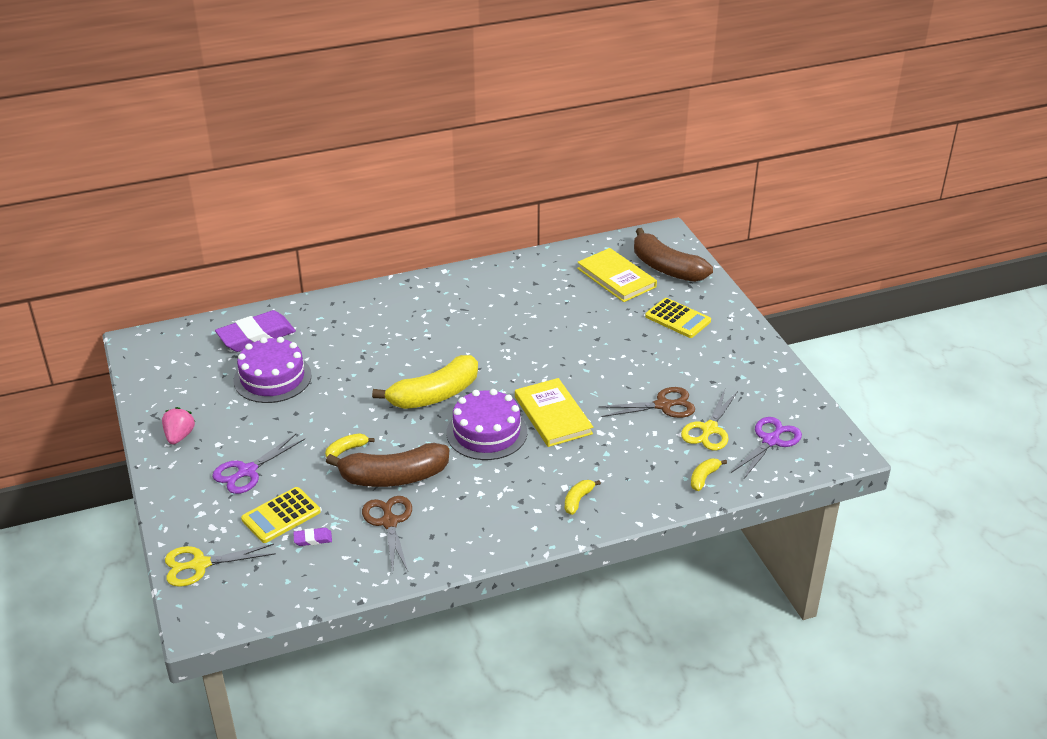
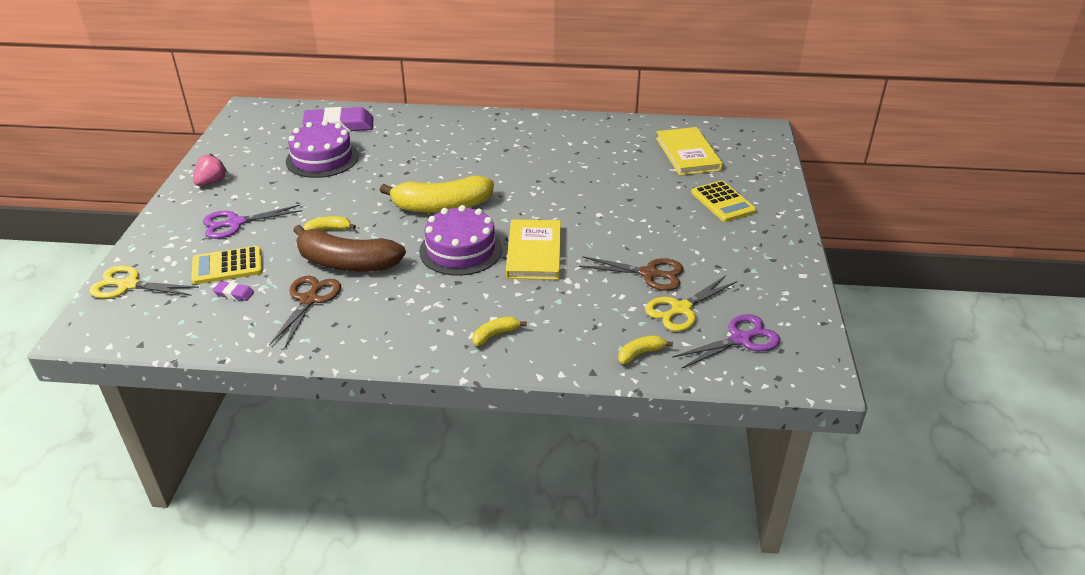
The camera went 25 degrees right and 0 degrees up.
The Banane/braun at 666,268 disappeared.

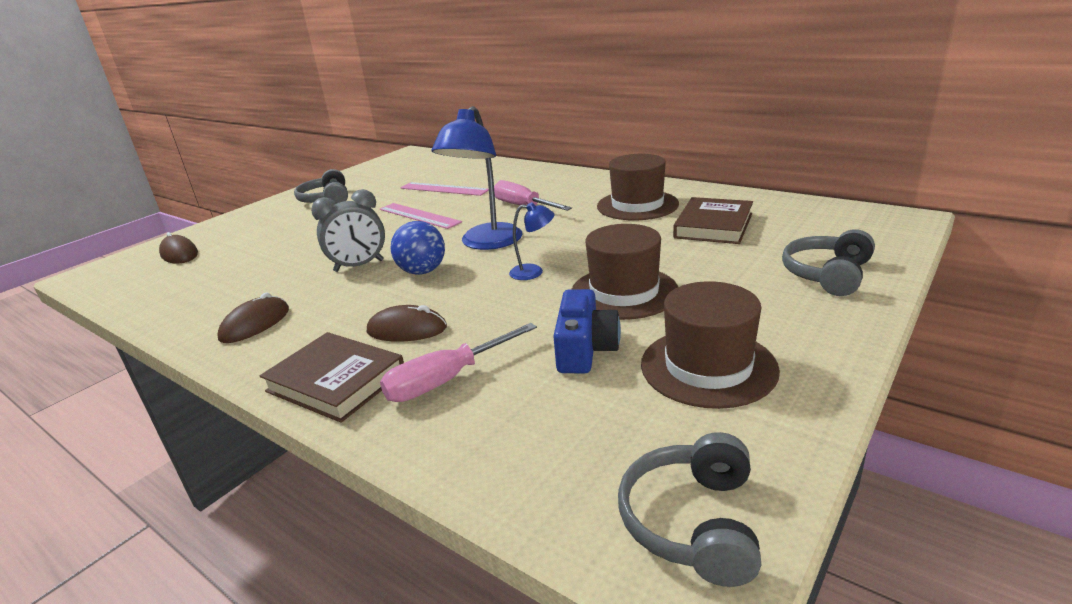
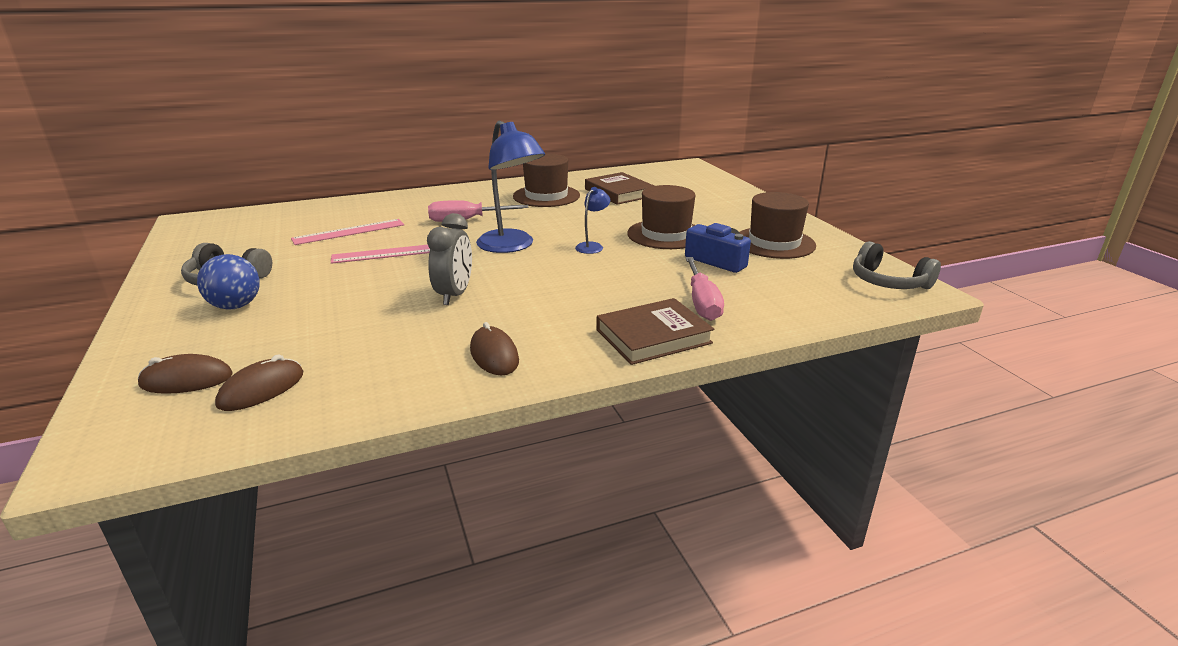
The camera went 60 degrees left and 0 degrees up.
The Ball/blau moved from 422,271 to 236,306.
The Computermaus/braun moved from 407,330 to 261,389.
The Kopfhörer/grau at 827,275 disappeared.

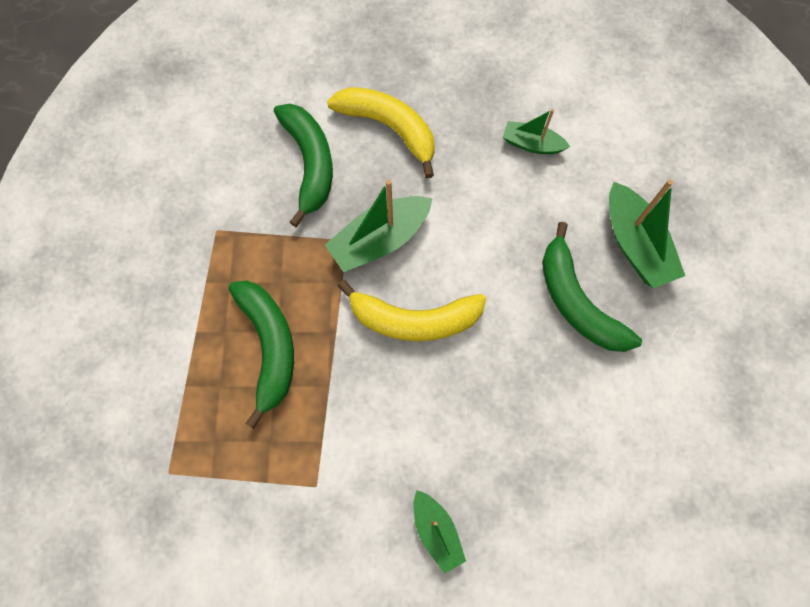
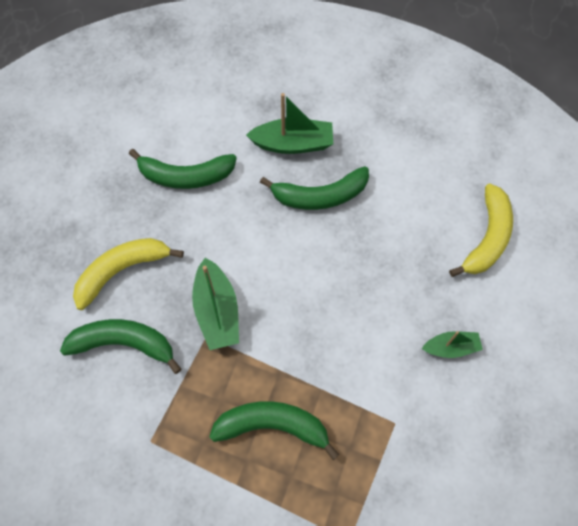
The camera went 70 degrees left and 5 degrees down.
The Boot/grün at 532,144 was replaced by the Banane/grün at 186,176.
The Banane/gelb moved from 414,320 to 487,237.

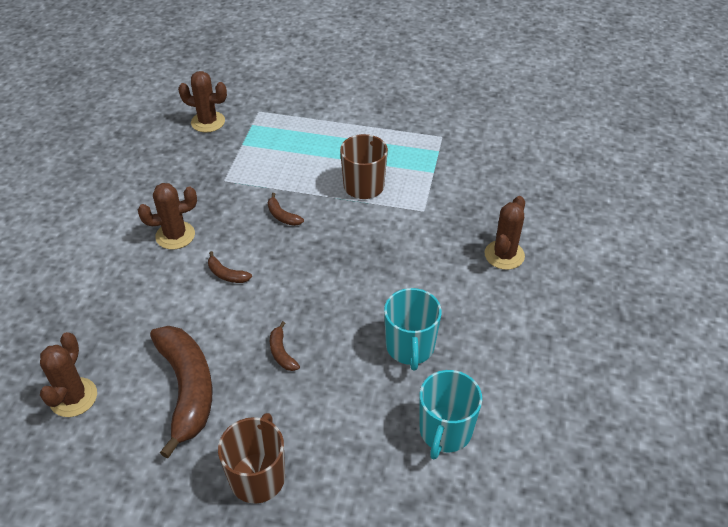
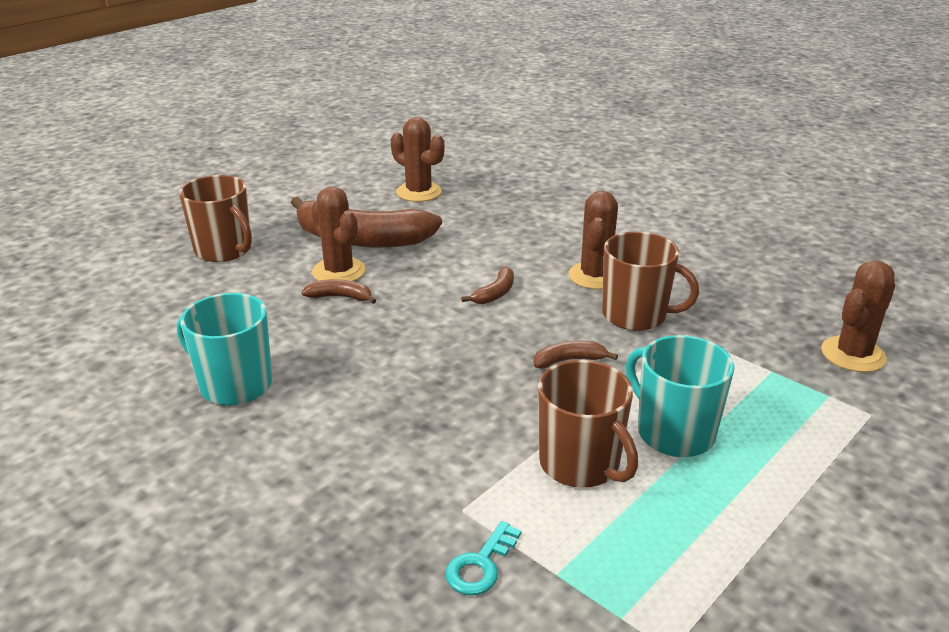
The camera went 120 degrees right and 15 degrees down.
The Kaktus/braun moved from 504,255 to 339,271.
The Schlüssel/türkis at 480,565 appeared.
The Banane/braun at 226,274 turned 150 degrees clockwise.
The Tasse/braun at 636,315 appeared.
The Tasse/türkis moved from 445,432 to 673,432.

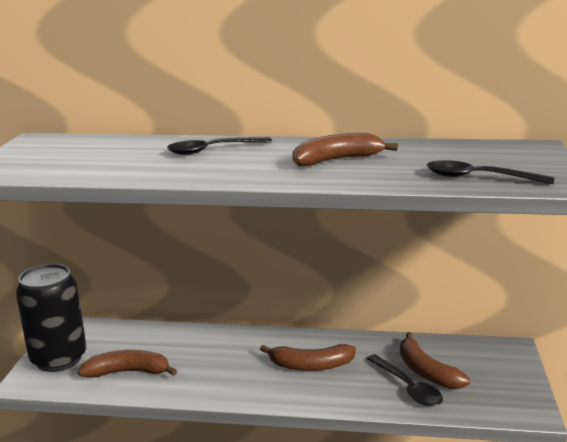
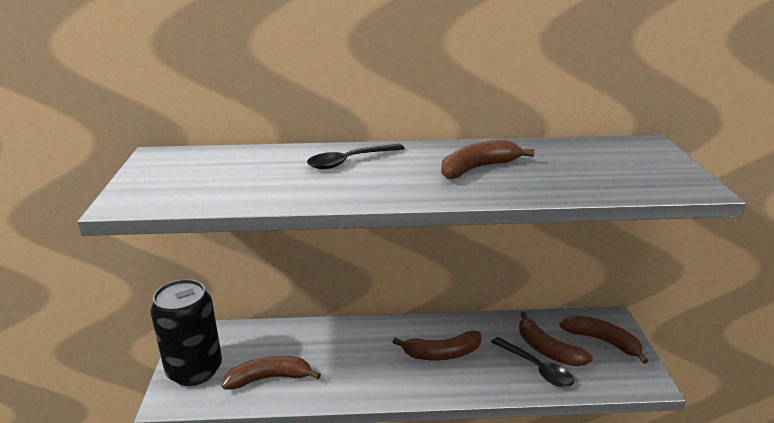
The camera went 10 degrees left and 5 degrees up.
The Banane/braun at 602,341 appeared.
The Löffel/schwarz at 478,178 disappeared.

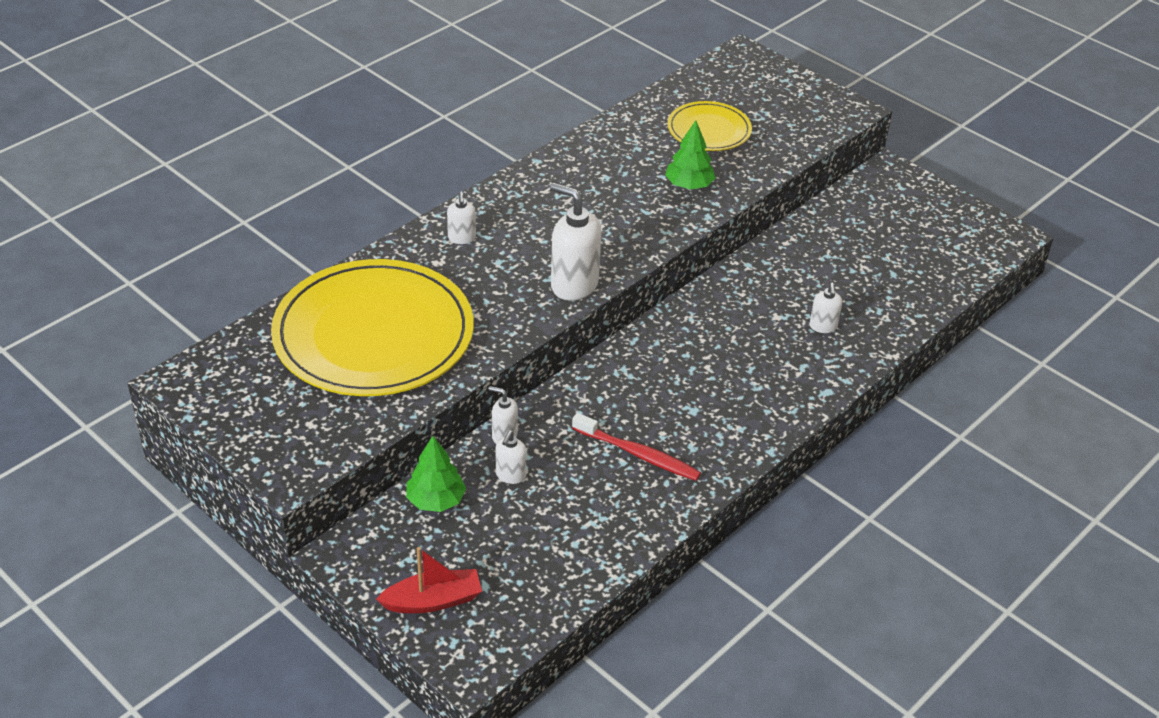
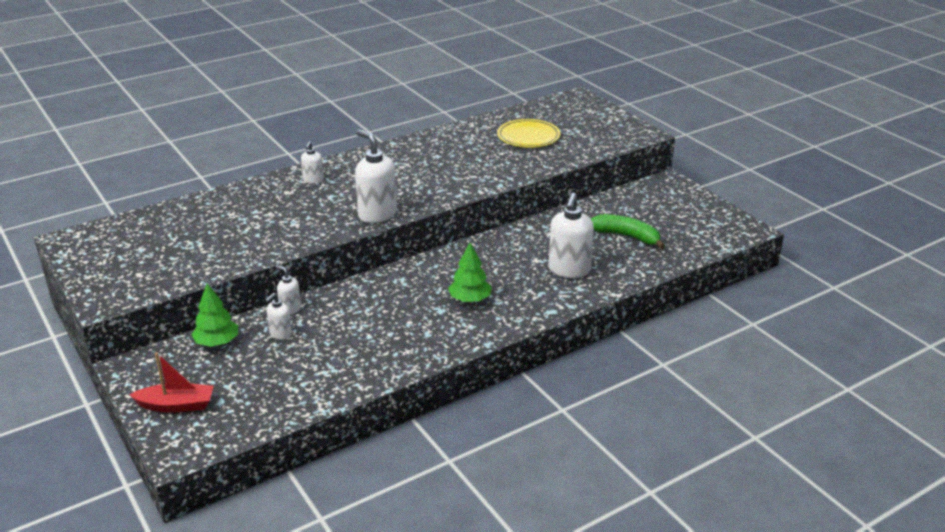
The camera went 15 degrees right and 10 degrees down.
The Baum/grün moved from 689,185 to 470,299.
The Seifenspender/weiß at 823,327 changed to 1.91 times the size.
The Banane/grün at 626,236 appeared.
The Teller/gelb at 373,334 disappeared.
The Zahnbürste/rot at 638,454 disappeared.

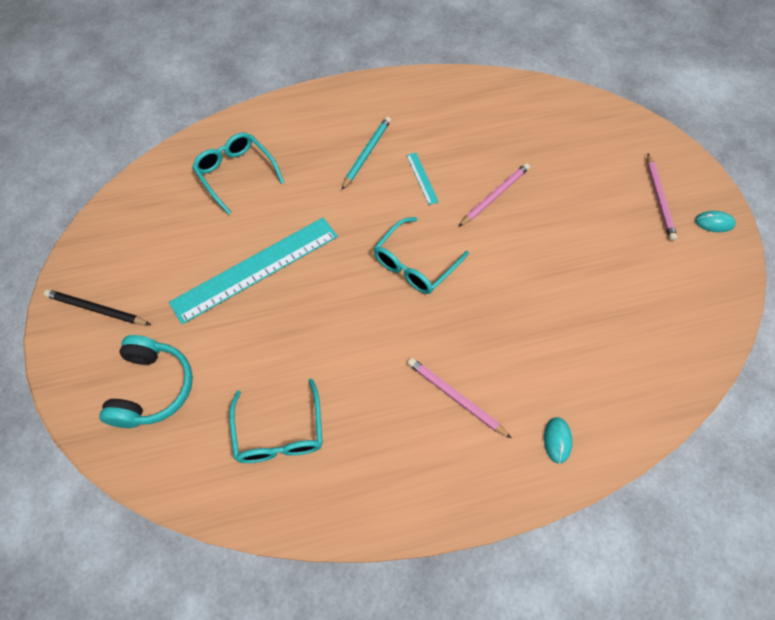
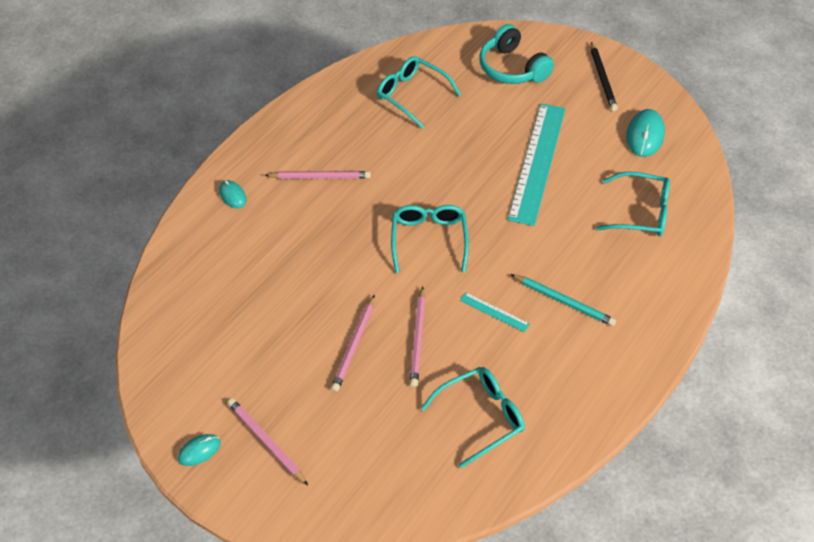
The camera went 140 degrees right and 10 degrees down.
The Bleistift/rosa at 354,345 appeared.
The Brille/türkis at 481,417 appeared.
The Bleistift/türkis at 366,153 turned 45 degrees counterclockwise.
The Bleistift/schwarz at 96,309 turned 105 degrees clockwise.
The Computermaus/türkis at 645,135 appeared.

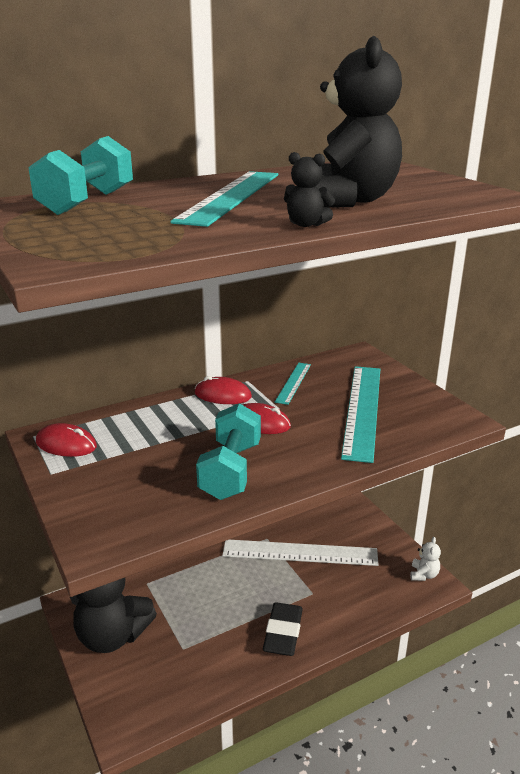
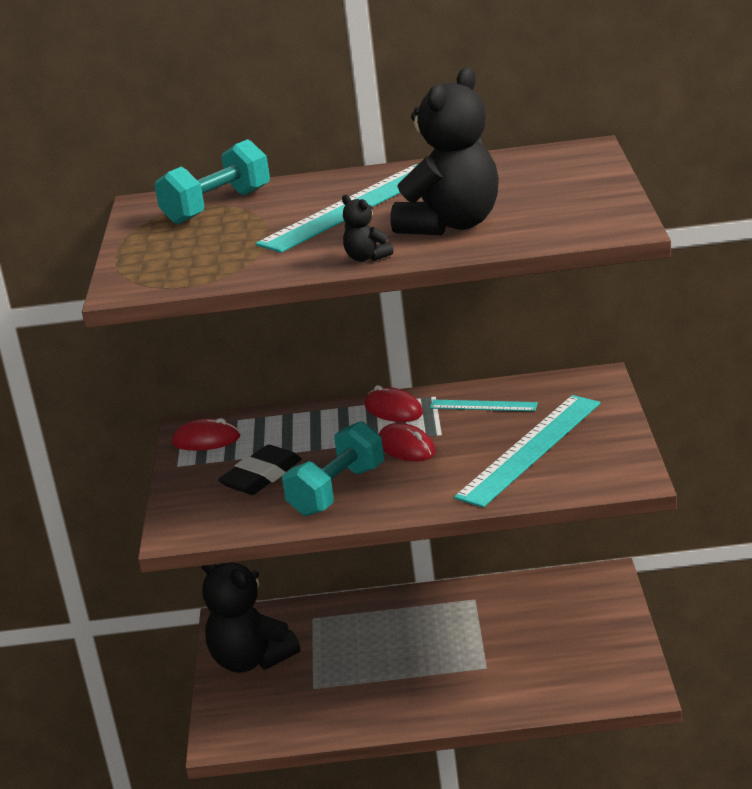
The camera went 30 degrees right and 0 degrees up.
The Computermaus/rot at 66,444 turned 45 degrees counterclockwise.
The Radiergummi/schwarz moved from 283,632 to 261,476.
The Lineal/türkis at 293,382 turned 60 degrees clockwise.
The Lineal/weiß at 300,553 disappeared.
The Teddybär/weiß at 423,575 disappeared.

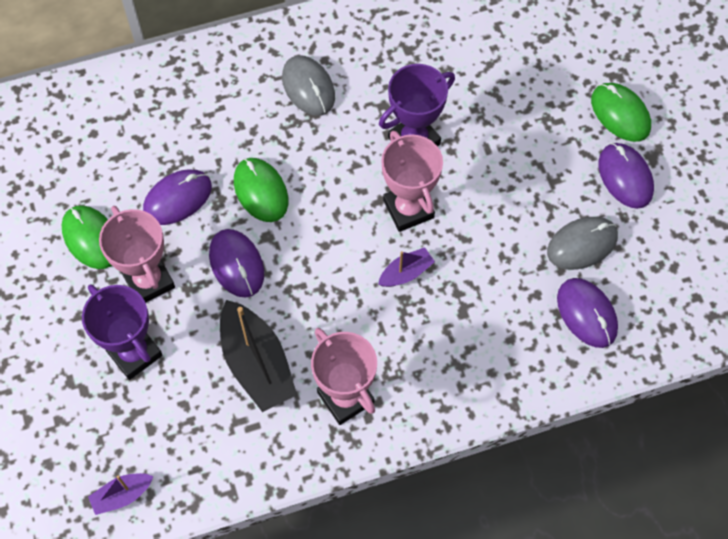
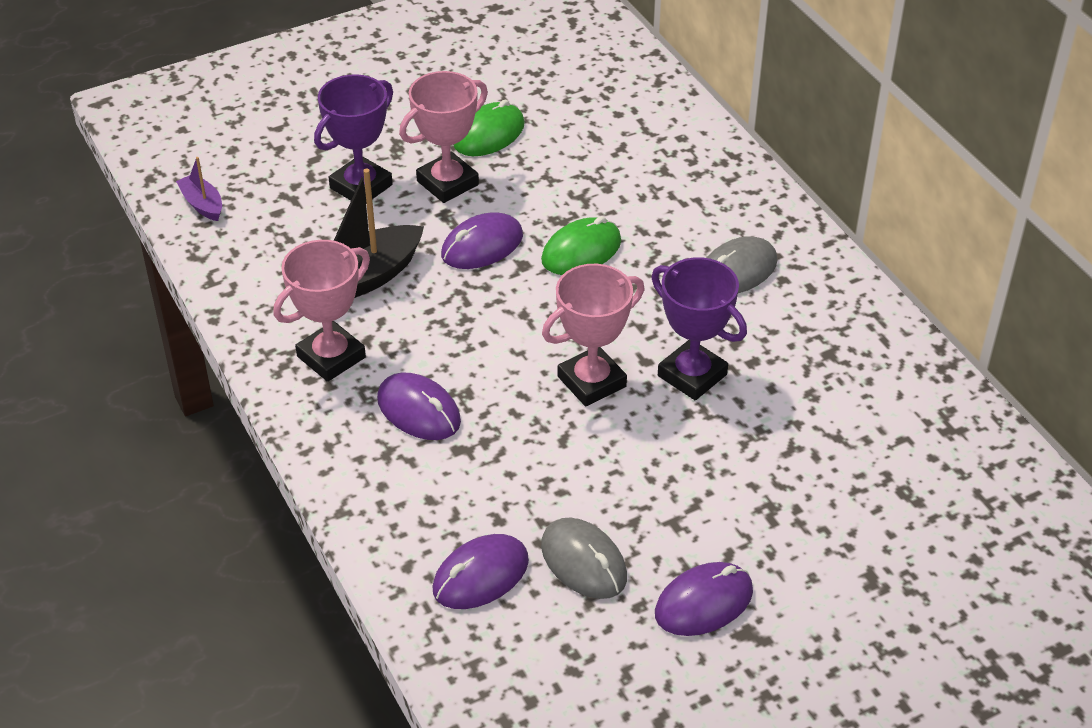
The camera went 80 degrees right and 20 degrees down.
The Computermaus/lila moved from 177,198 to 419,410.
The Boot/lila at 406,273 disappeared.
The Computermaus/grün at 620,114 disappeared.

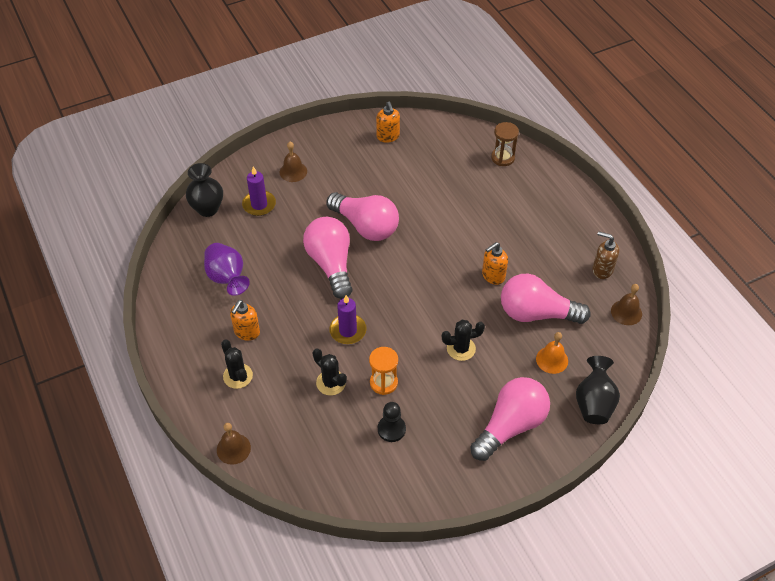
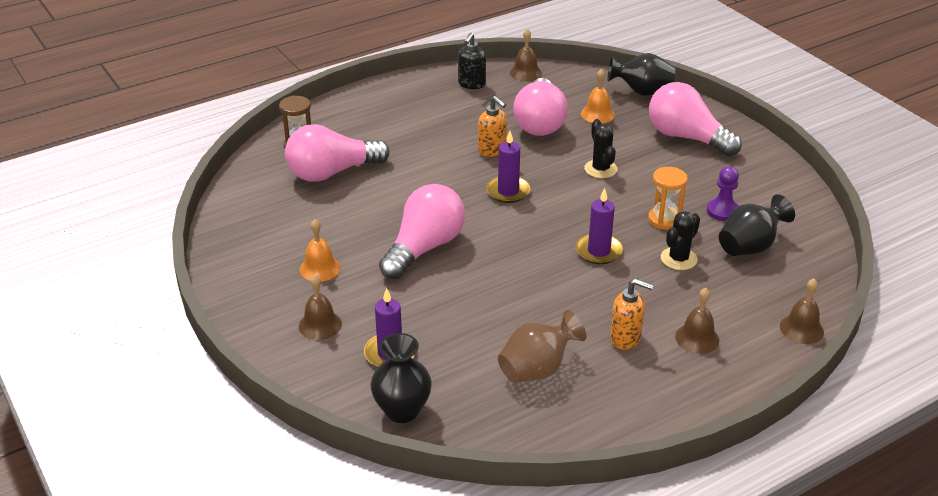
The camera went 95 degrees left and 15 degrees down.
The Glühbirne/rosa moved from 331,264 to 332,172.
The Glocke/orange at 320,268 appeared.
The Seifenspender/braun at 602,270 became the Seifenspender/schwarz at 471,84.
The Kerze/lila at 508,191 appeared.
The Vase/lila at 227,278 became the Vase/braun at 537,369.
The Kaktus/schwarz at 238,376 was replaced by the Glocke/braun at 697,338.
The Bauer/schwarz at 391,429 became the Bauer/lila at 722,211.
The Vase/schwarz at 750,247 appeared.
The Seifenspender/orange at 388,136 disappeared.

